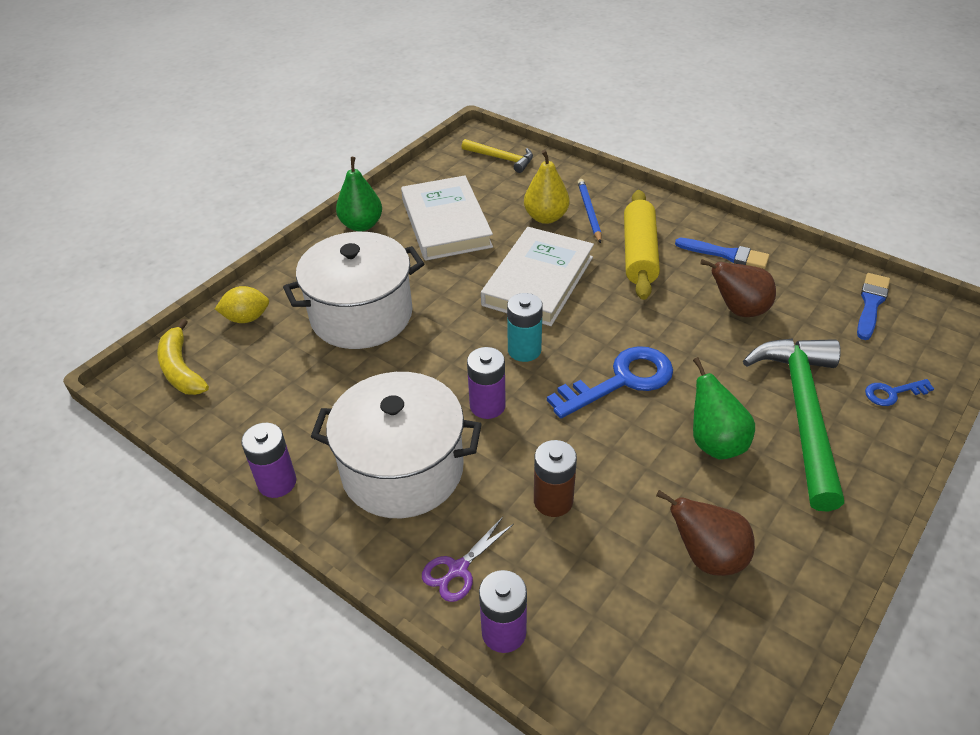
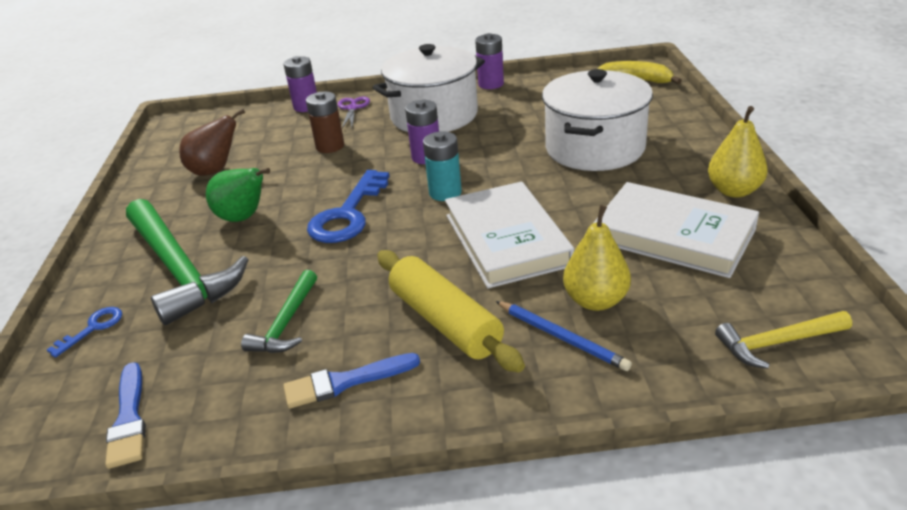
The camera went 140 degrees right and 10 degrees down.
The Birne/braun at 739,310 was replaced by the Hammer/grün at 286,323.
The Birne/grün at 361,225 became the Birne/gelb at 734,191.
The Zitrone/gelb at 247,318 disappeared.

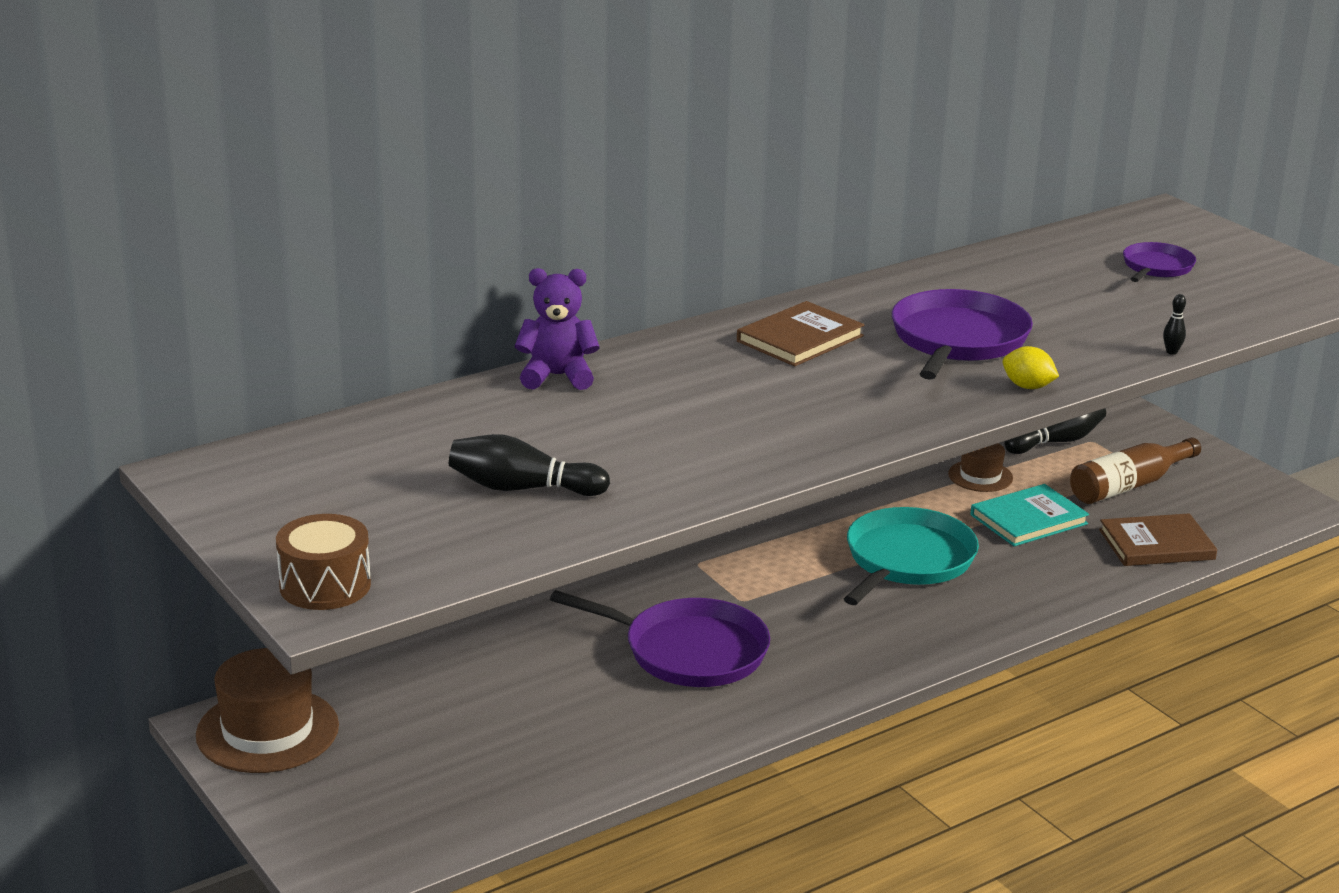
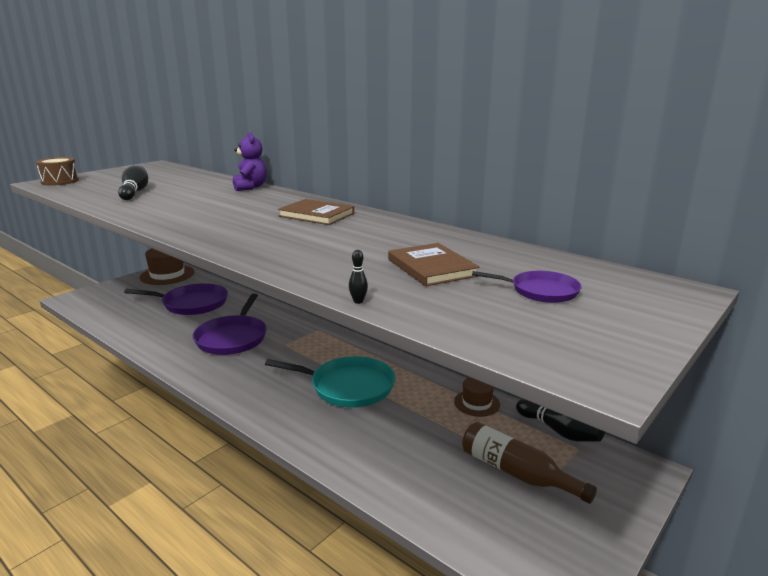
The camera went 75 degrees right and 5 degrees down.
The Pfanne/lila moved from 958,340 to 192,304.
The Buch/braun moved from 1156,544 to 431,267.
The Buch/türkis at 1028,519 disappeared.
The Zitrone/gelb at 1027,387 disappeared.

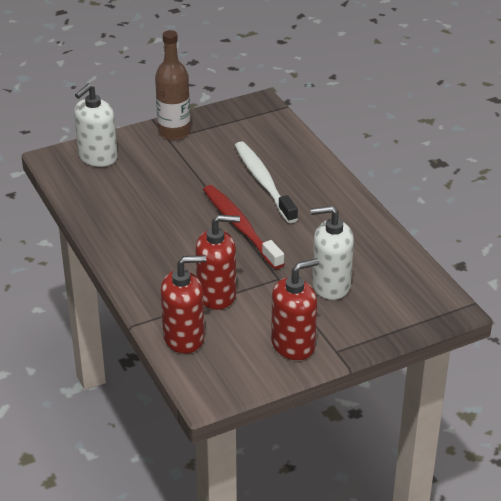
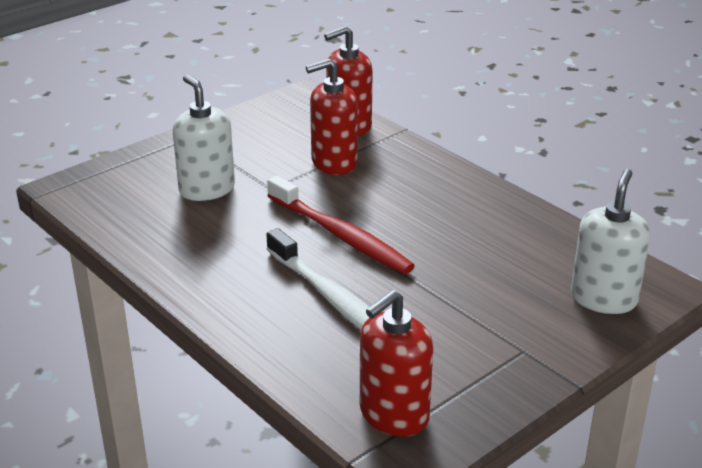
The camera went 165 degrees right and 5 degrees down.
The Seifenspender/weiß at 330,285 turned 105 degrees counterclockwise.
The Seifenspender/rot moved from 293,345 to 393,415.
The Flasche/braun at 174,132 disappeared.

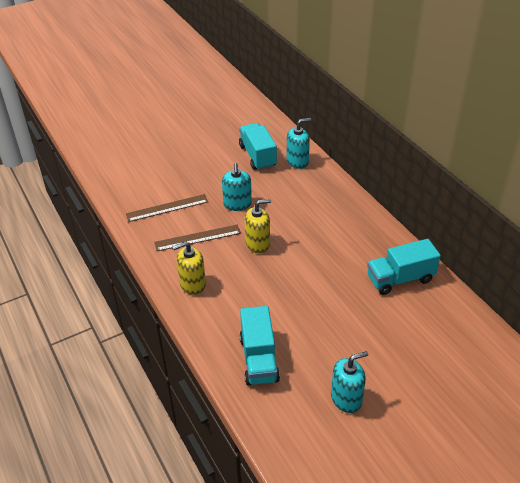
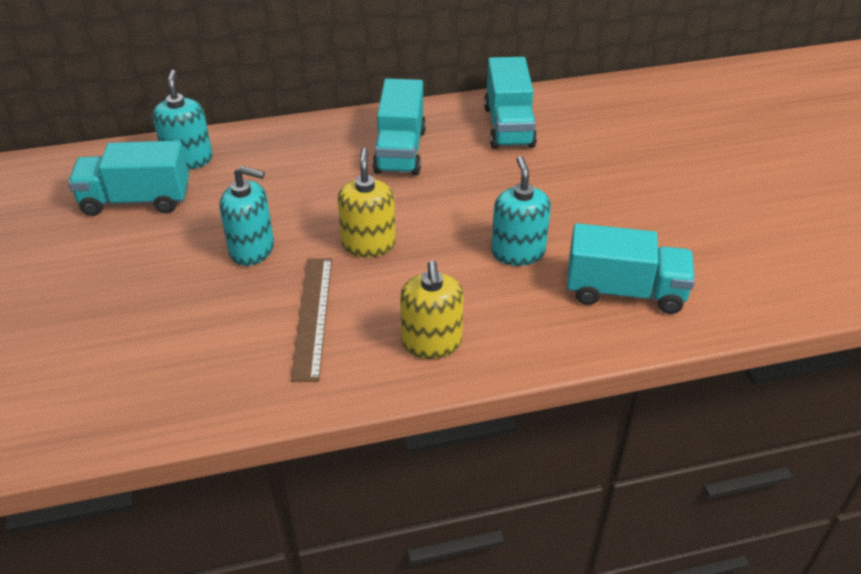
The camera went 75 degrees left and 0 degrees up.
The Lastwagen/türkis at 400,151 appeared.
The Seifenspender/türkis moved from 346,398 to 518,252.
The Lineal/braun at 167,208 disappeared.

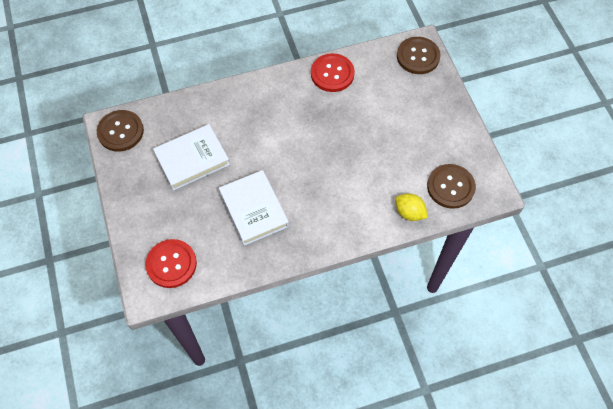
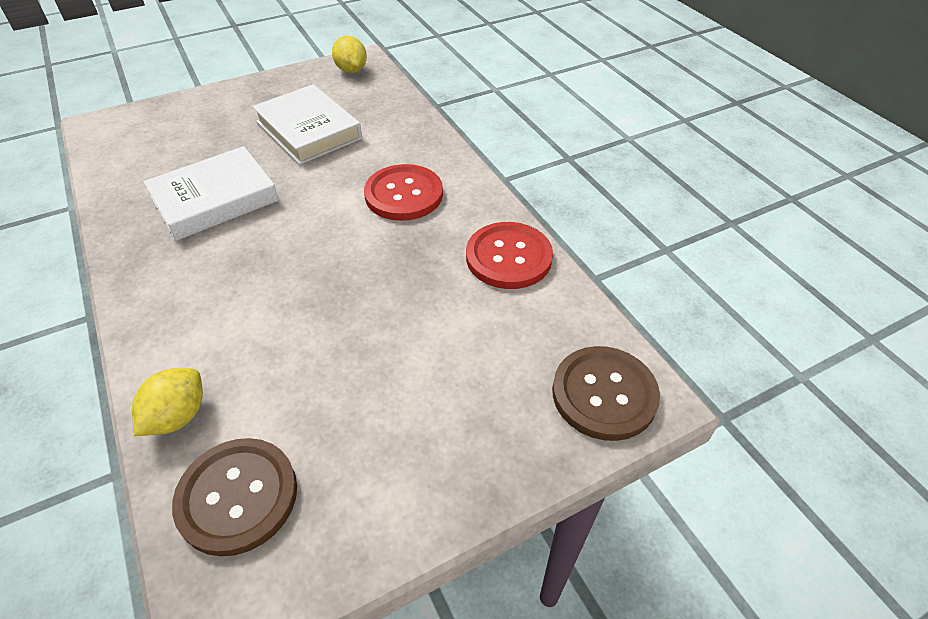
The camera went 80 degrees right and 15 degrees down.
The Knopf/braun at 120,131 was replaced by the Zitrone/gelb at 351,70.
The Knopf/rot moved from 171,264 to 404,194.

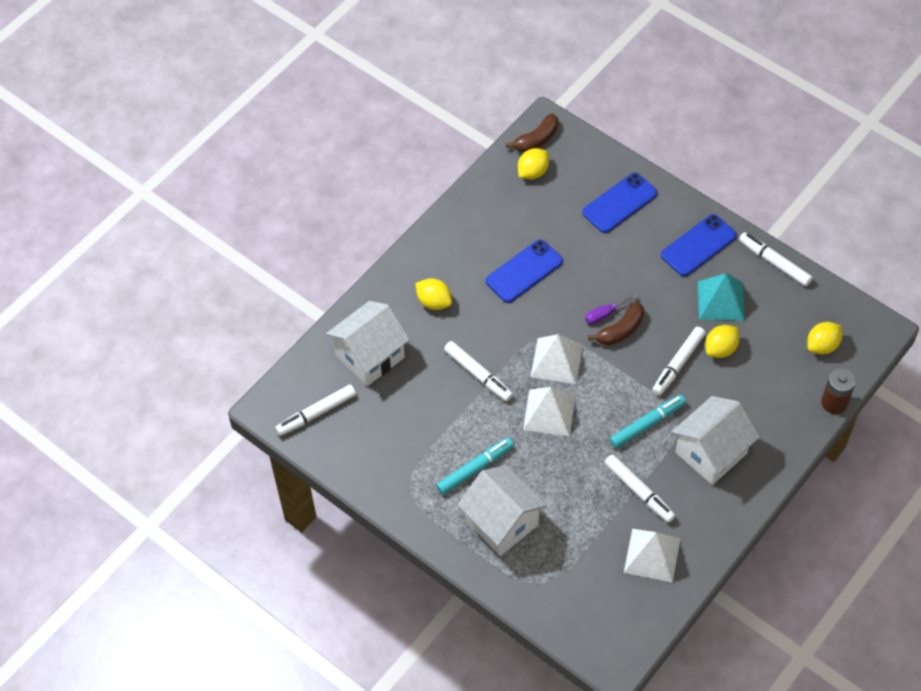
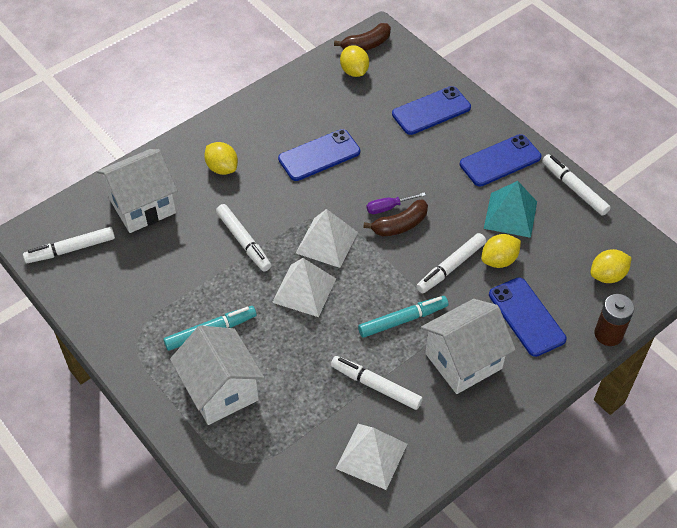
The camera went 10 degrees right and 5 degrees down.
The Filzstift/weiß at 639,491 turned 150 degrees clockwise.
The Zitrone/gelb at 532,172 turned 75 degrees counterclockwise.
The Handy/blau at 526,317 appeared.

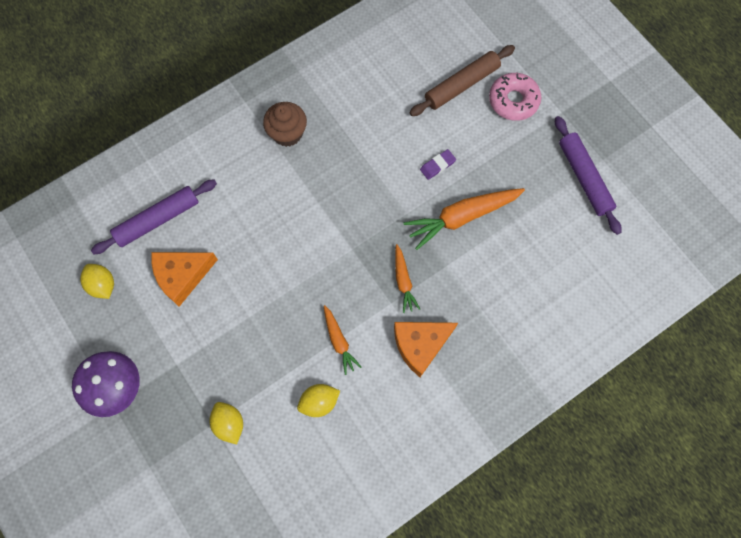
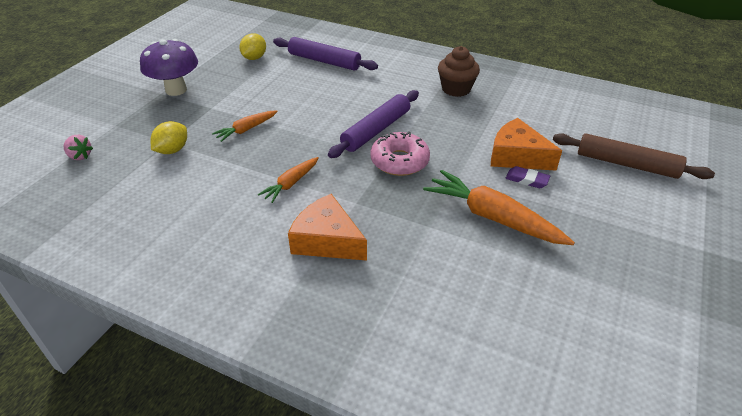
The camera went 60 degrees right and 30 degrees down.
The Erdbeere/rosa at 80,156 appeared.
The Karotte/orange moved from 403,281 to 246,129.
The Nudelholz/lila moved from 584,178 to 376,130.
The Donut/rosa moved from 513,101 to 399,161.
The Käse/orange moved from 182,276 to 517,156.
The Zitrone/gelb at 319,402 disappeared.

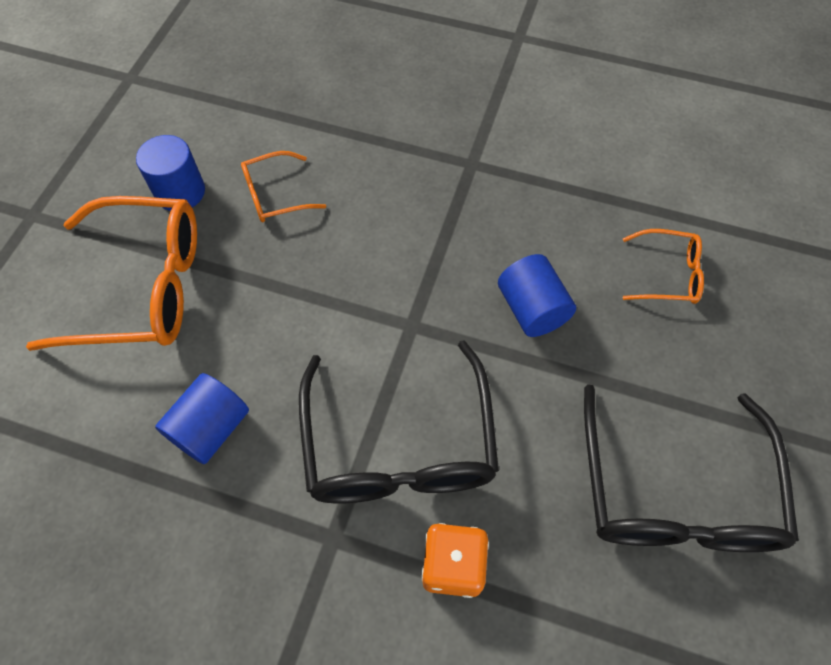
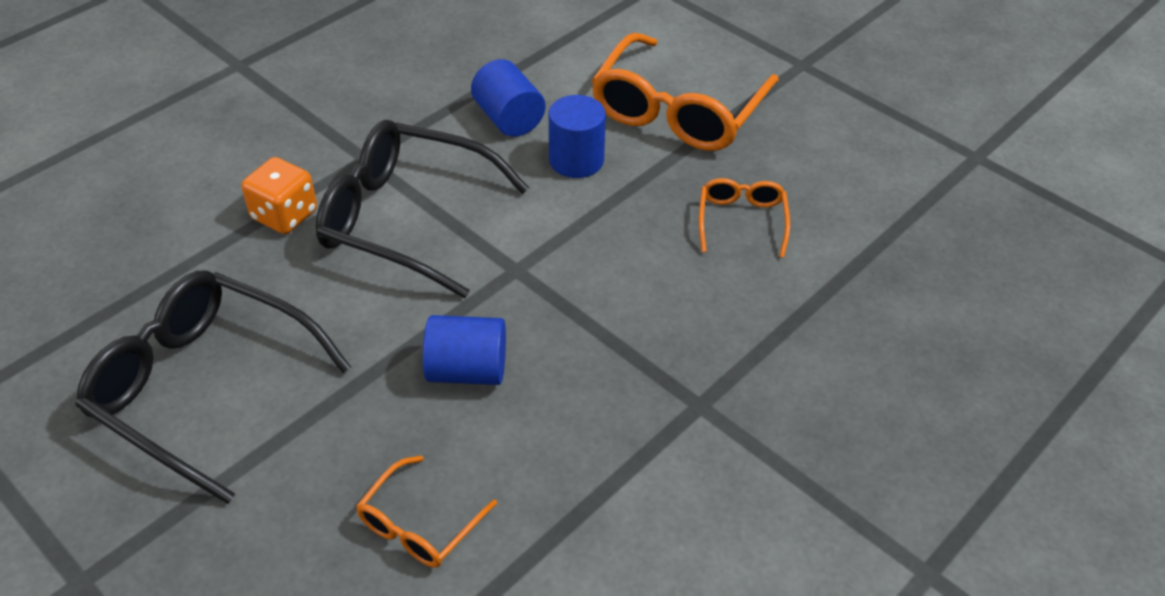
The camera went 115 degrees right and 15 degrees down.
The Vollzylinder/blau moved from 180,192 to 576,160.

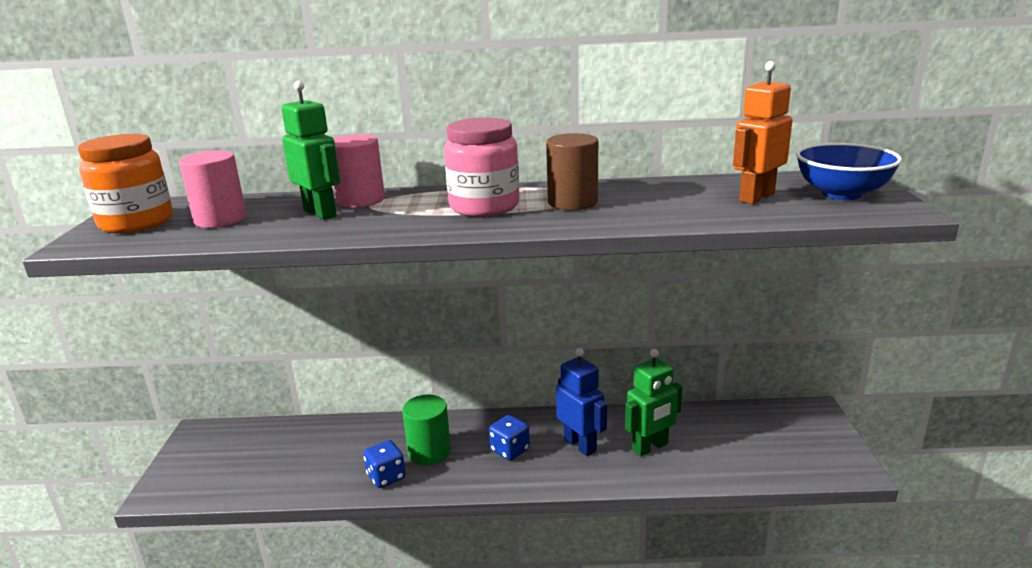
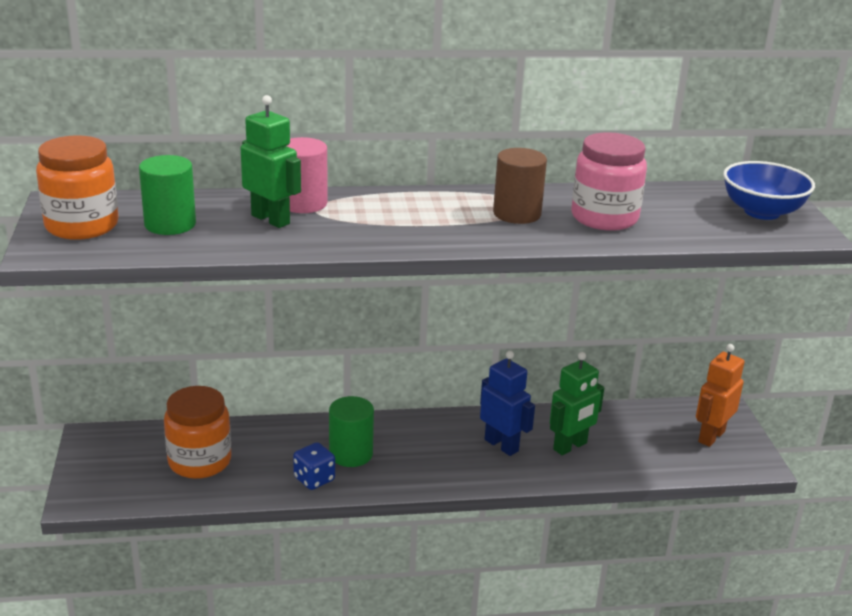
The camera went 10 degrees left and 5 degrees up.
The Vollzylinder/rosa at 220,219 became the Vollzylinder/grün at 170,224.
The Einmachglas/orange at 199,461 appeared.
The Einmachglas/rosa moved from 484,207 to 604,218.
The Roboter/orange moved from 756,197 to 711,436.
The Spielwürfel/blau at 510,450 disappeared.

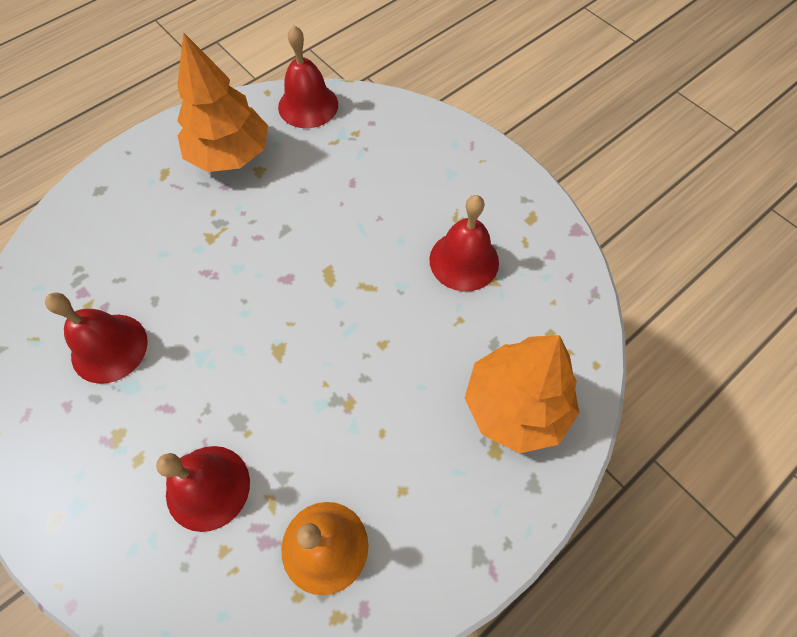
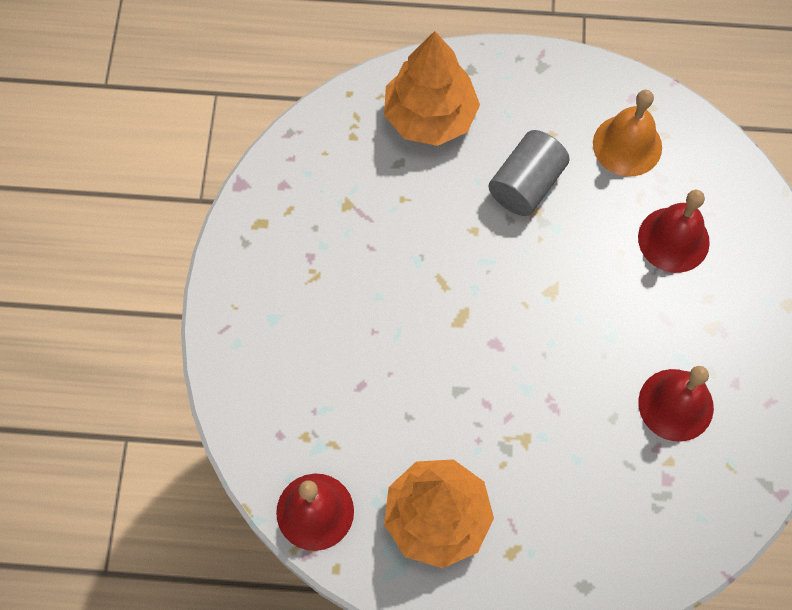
The camera went 135 degrees left and 5 degrees up.
The Vollzylinder/grau at 526,184 appeared.
The Glocke/rot at 464,260 disappeared.

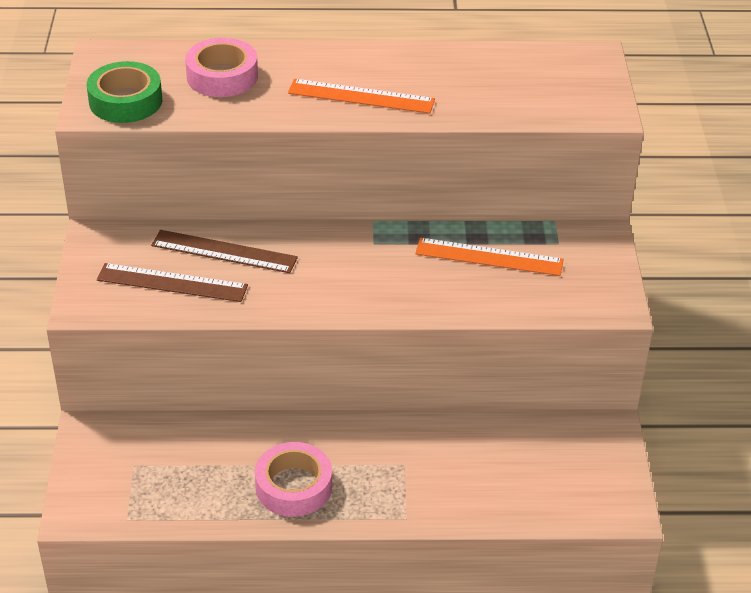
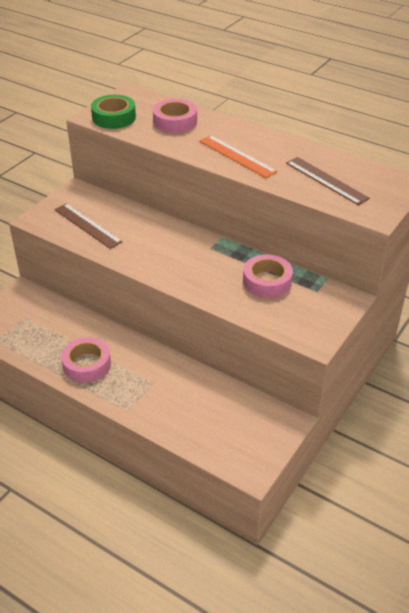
The camera went 35 degrees right and 0 degrees up.
The Lineal/orange at 489,257 was replaced by the Klebeband/rosa at 267,281.
The Lineal/braun moved from 224,251 to 326,180.

